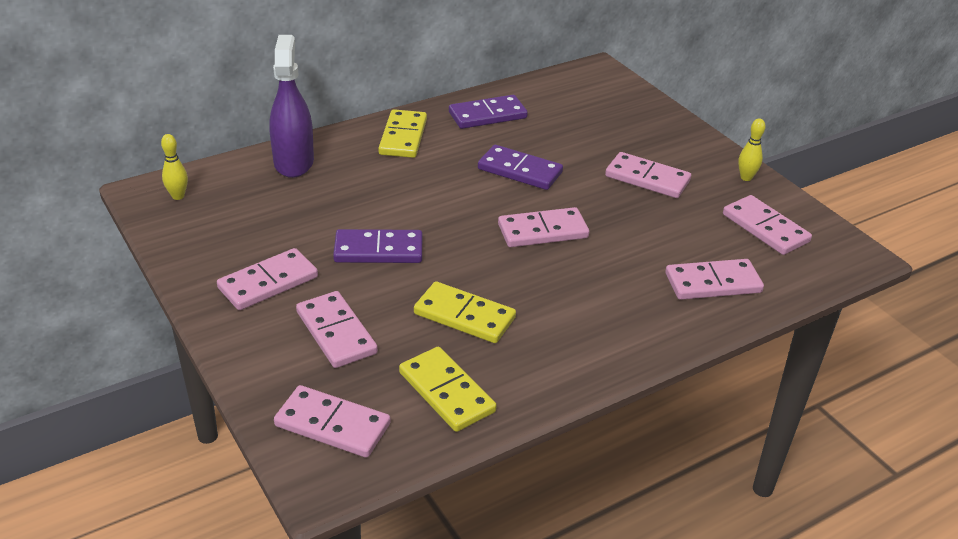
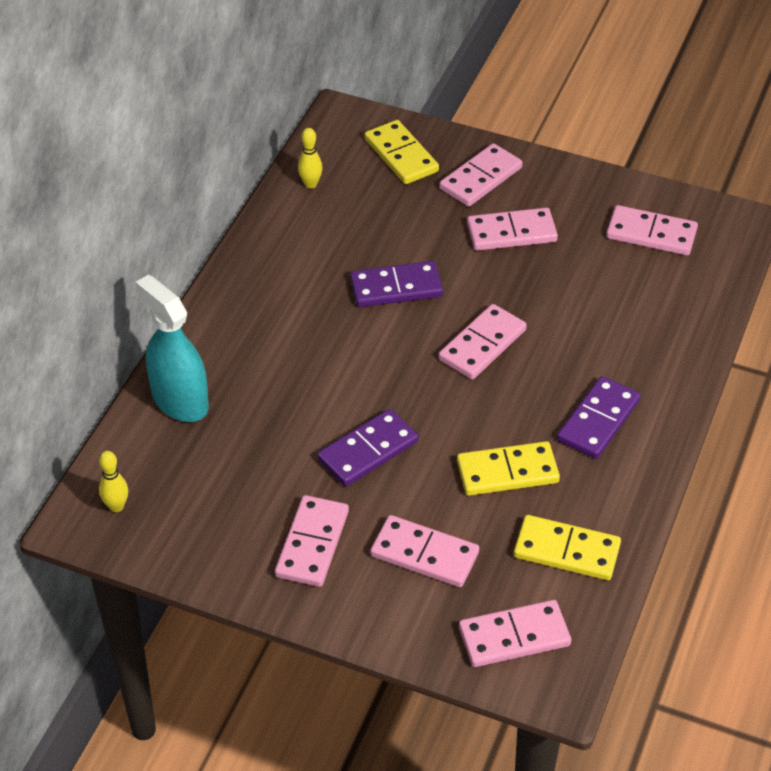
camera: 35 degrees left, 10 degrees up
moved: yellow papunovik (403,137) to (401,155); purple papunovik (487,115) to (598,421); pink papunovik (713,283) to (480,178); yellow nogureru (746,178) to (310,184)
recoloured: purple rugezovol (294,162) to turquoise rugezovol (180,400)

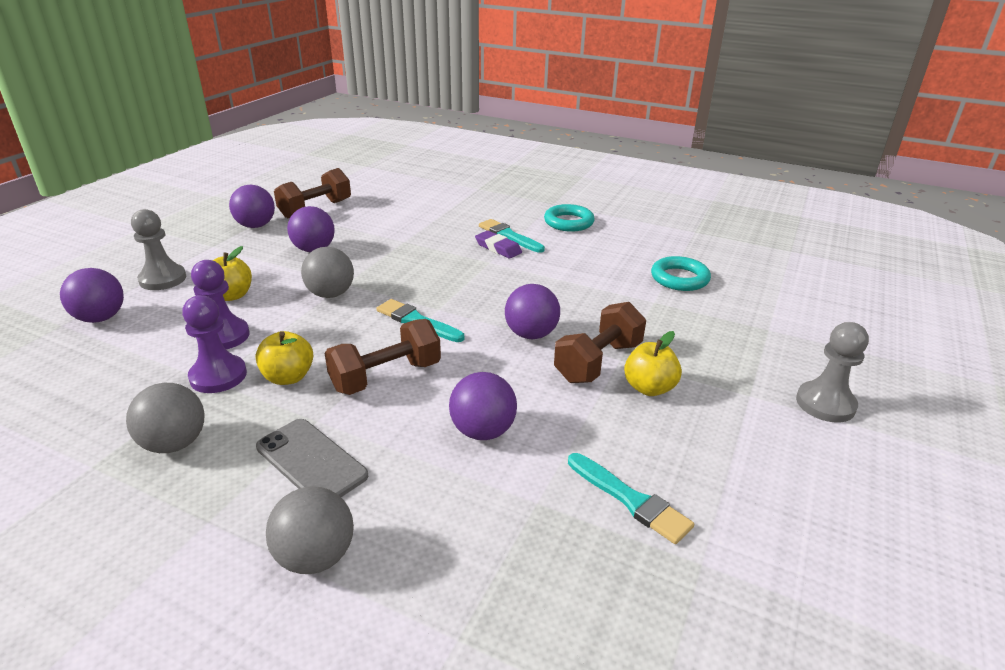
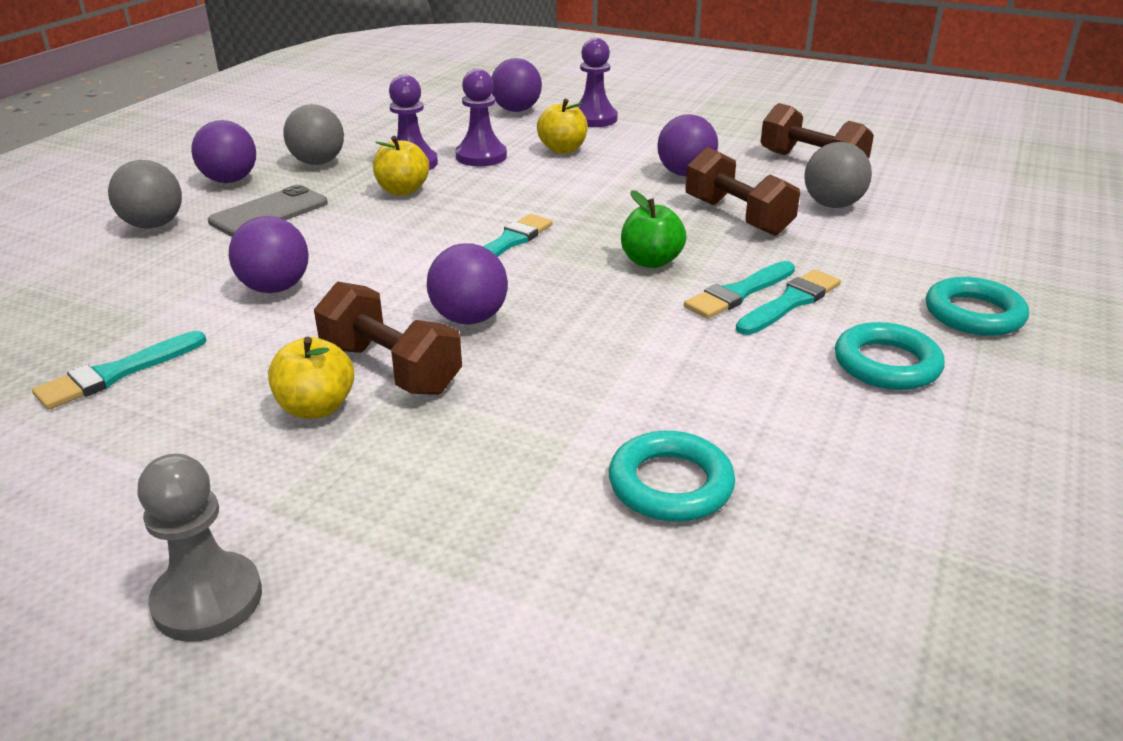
camera: 90 degrees right, 0 degrees up
added: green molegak (651,261); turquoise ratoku (974,314)
moved: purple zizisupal (256,226) to (230,180); grey zizisupal (330,294) to (832,205); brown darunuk (386,377) to (737,217)
replaced: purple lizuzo (498,248) to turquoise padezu (738,293)
recoloured: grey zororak (163,279) to purple zororak (594,119)

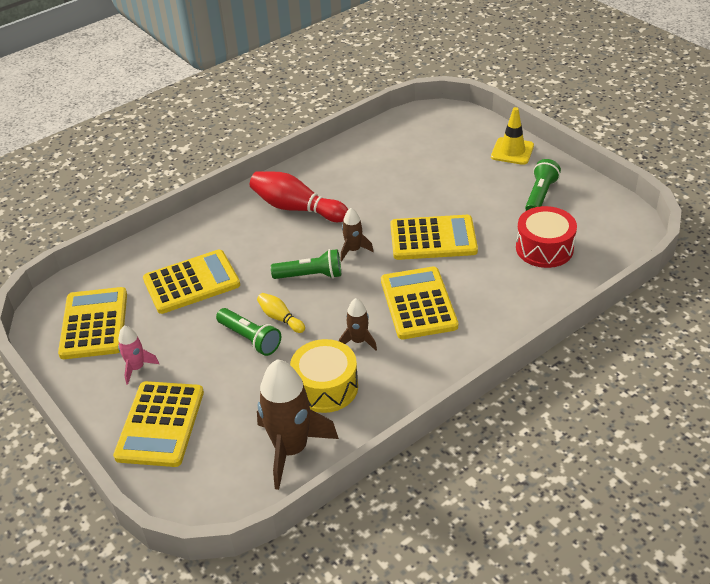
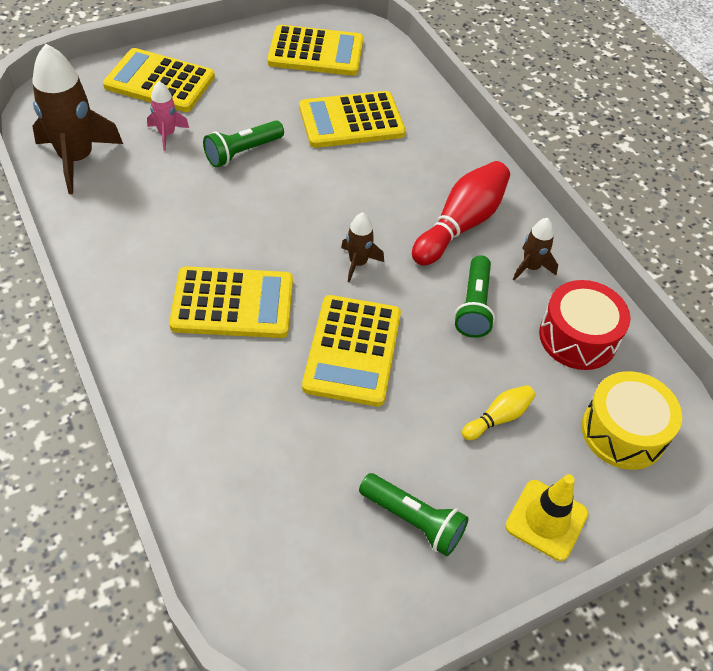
camera: 95 degrees right, 10 degrees up
moved: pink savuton (137,368) to (167,134); yellow nogureru (280,318) to (498,418); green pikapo (310,275) to (474,306); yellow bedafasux (325,387) to (623,432); brown savuton (358,341) to (531,267); red bedafasux (544,248) to (578,337)
turned: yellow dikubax (191,282) = (351,121) 90 degrees clockwise

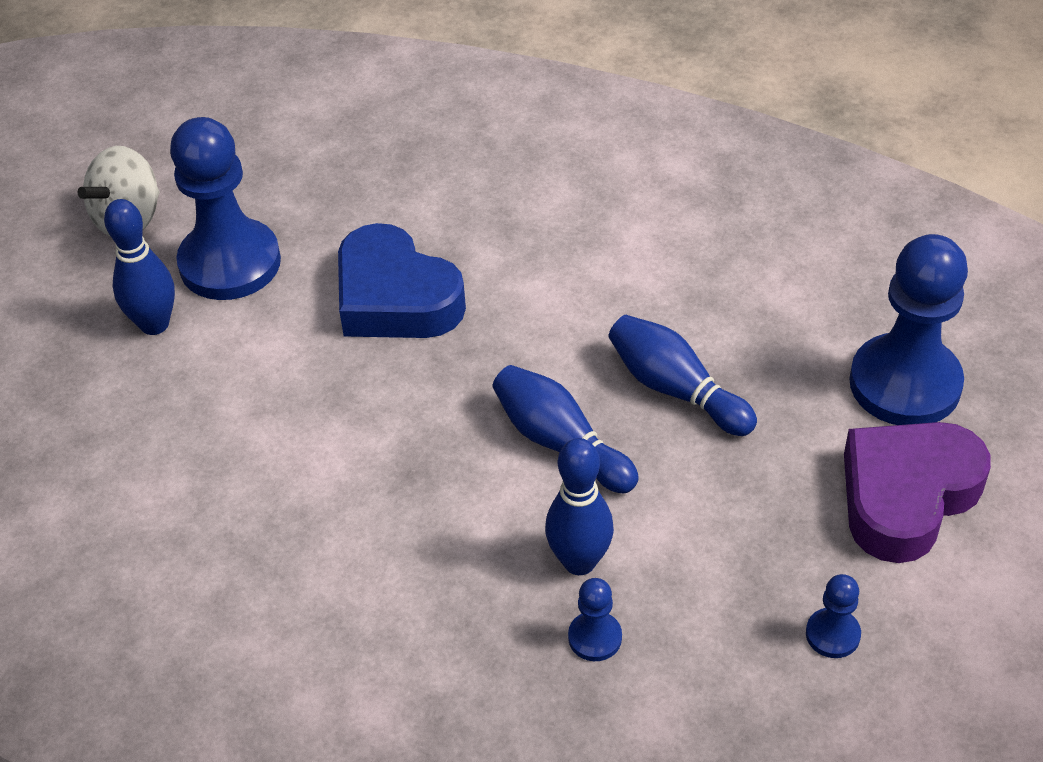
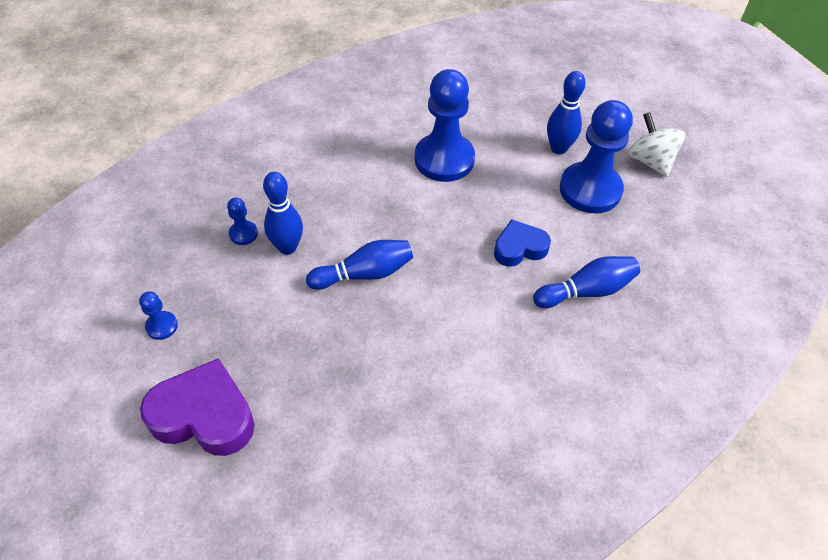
camera: 115 degrees right, 5 degrees up
moved: blue nogureru (676,389) to (586,291); blue zororak (905,384) to (444,159)
turned: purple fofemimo (906,496) = (204,415) 60 degrees counterclockwise
resized: blue fofemimo (395,298) = (519,248) x0.61

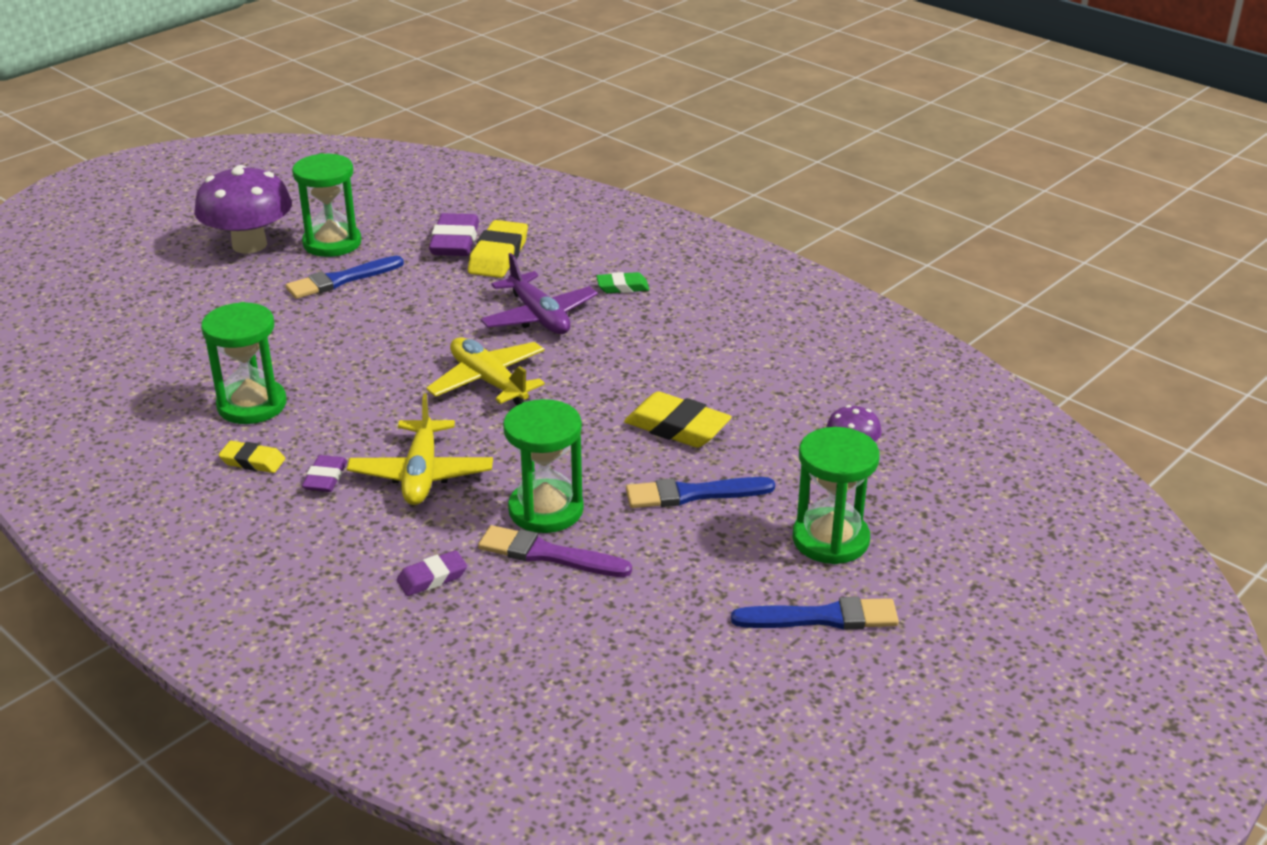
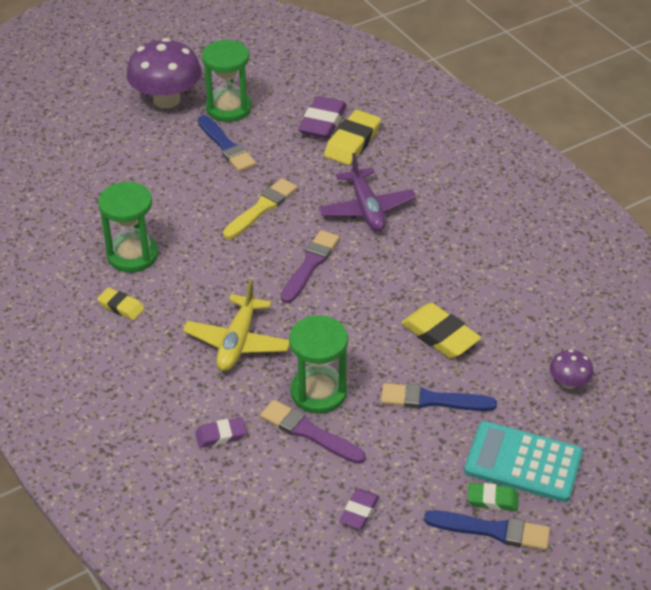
camera: 15 degrees right, 10 degrees up
added: yellow padezu (261,208)
moved: purple lizuzo (325,478) to (359,511); green lizuzo (622,287) to (492,499)
replaced: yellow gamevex (488,381) to purple padezu (310,265); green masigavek (830,539) to turquoise dikubax (523,462)
turned: blue padezu (341,280) = (226,146) 105 degrees counterclockwise

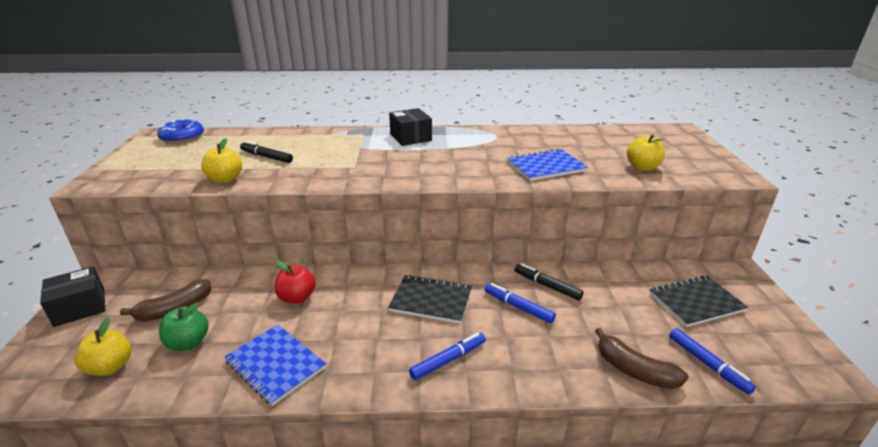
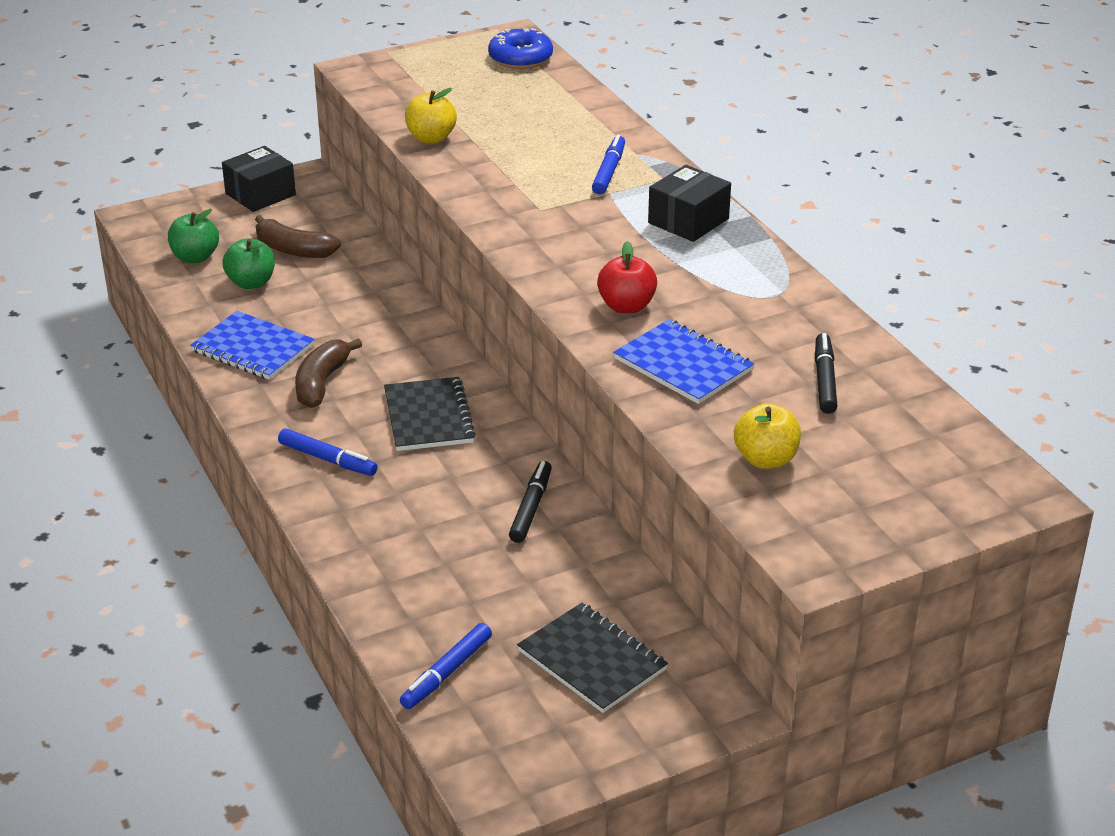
camera: 65 degrees right, 5 degrees up
moved: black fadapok (266,157) to (824,380); red molegak (297,297) to (626,306); blue fadapok (518,307) to (609,171); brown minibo (634,370) to (321,383)
recoloured: yellow molegak (110,367) to green molegak (195,257)
turned: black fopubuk (80,307) = (260,194) 75 degrees counterclockwise; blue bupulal (275,364) = (253,348) 75 degrees counterclockwise

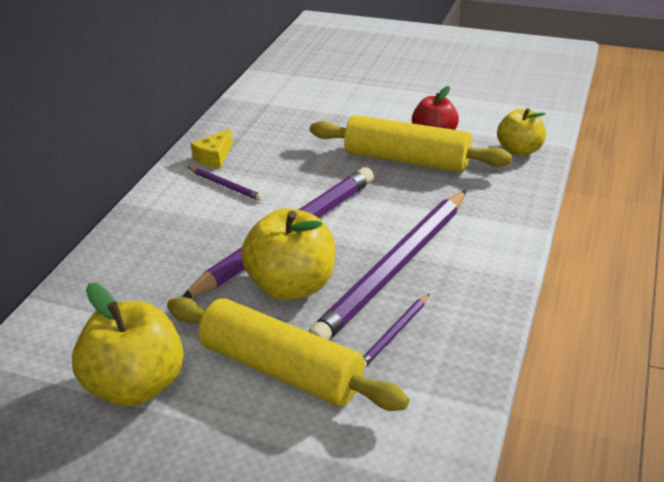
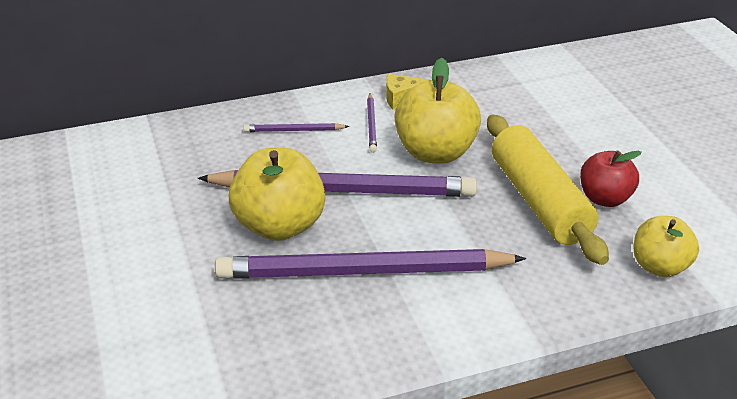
camera: 50 degrees right, 0 degrees up
removed: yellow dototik (281,369)
moved: yellow molegak (137,385) to (435,153); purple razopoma (394,333) to (294,130)

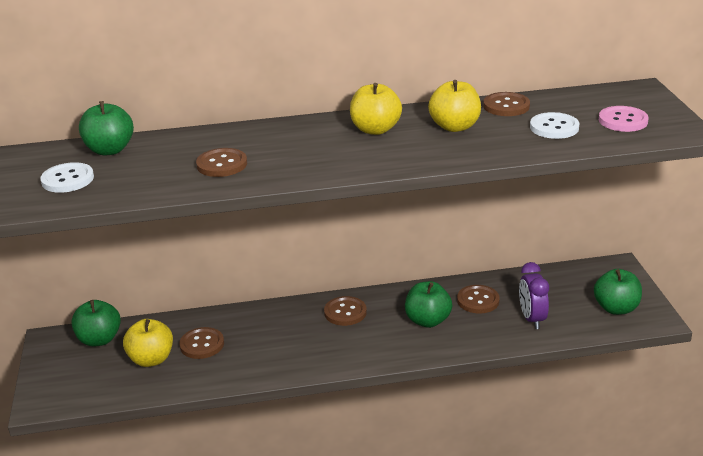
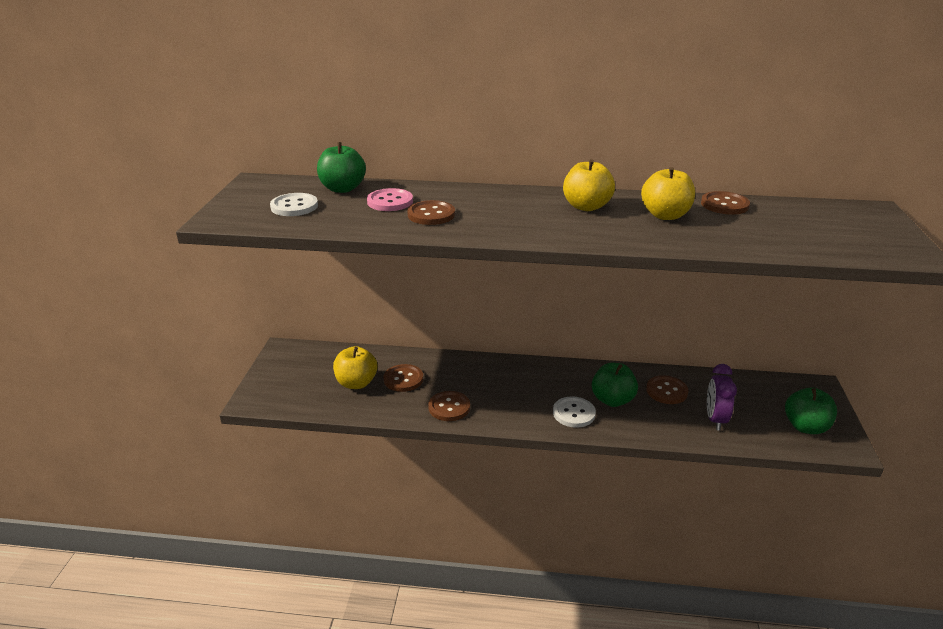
camera: 15 degrees right, 0 degrees up
removed: green molegak (99,339)
moved: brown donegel (345,312) to (449,407); white donegel (554,127) to (574,413); pink donegel (623,121) to (390,202)

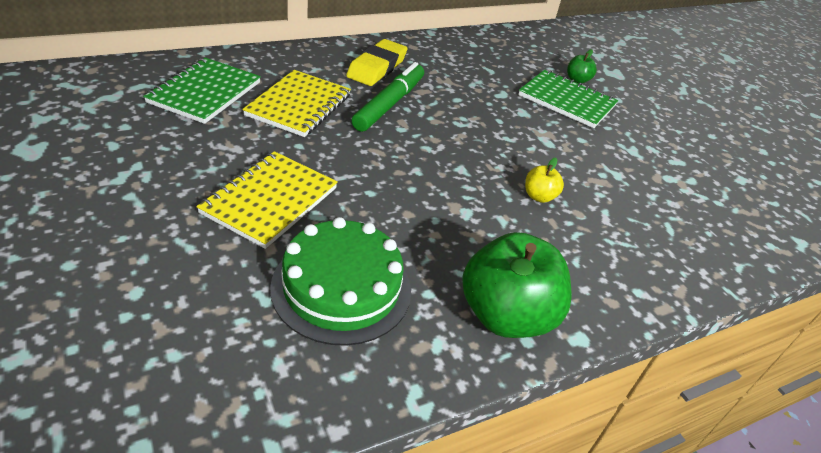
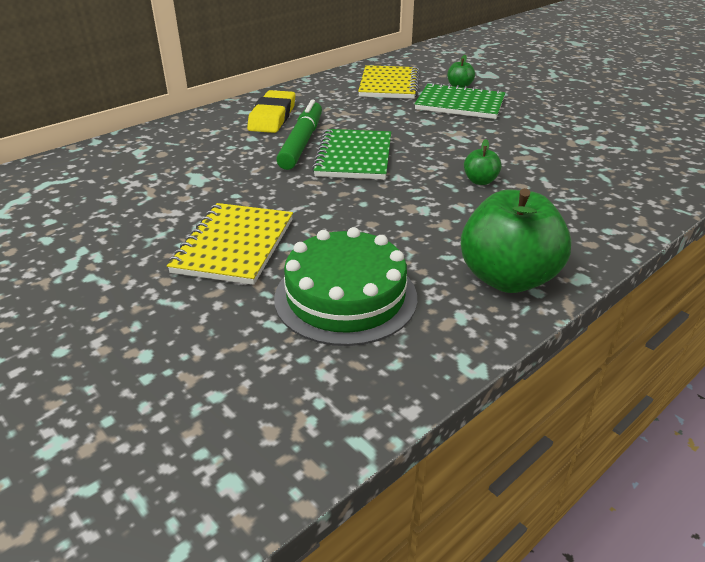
camera: 10 degrees left, 5 degrees down
moved: green bupulal (205,92) to (354,157); yellow bupulal (299,105) to (389,85)
recoloured: yellow molegak (539,196) to green molegak (480,181)

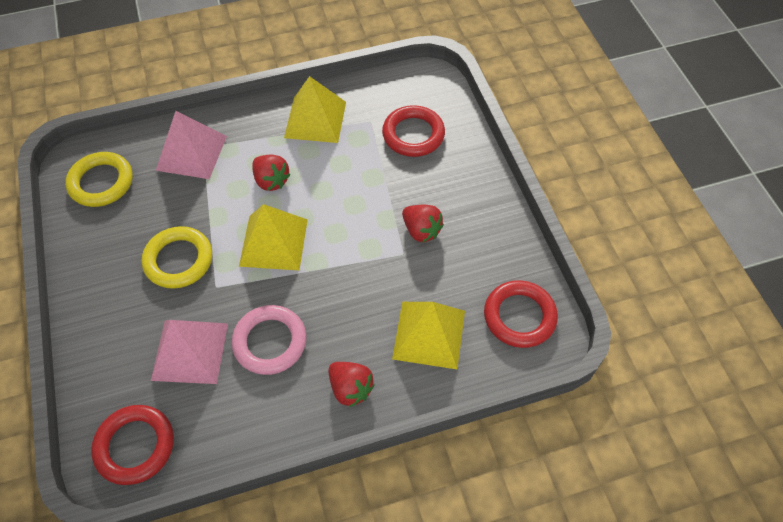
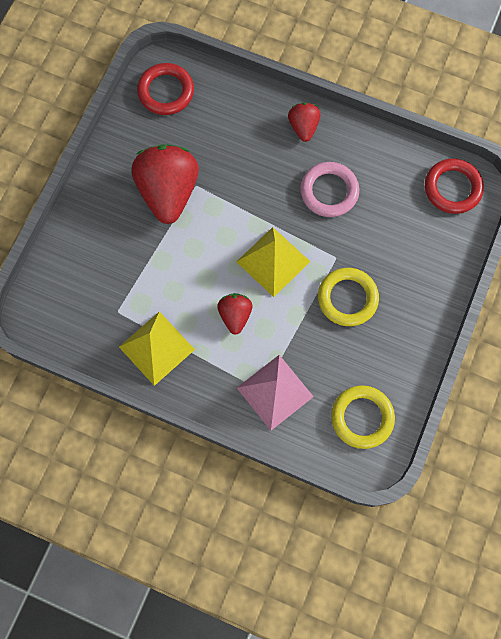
camera: 140 degrees left, 15 degrees up
removed: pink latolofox (190,351); red ratoku (413,134); yellow latolofox (429,334)
resized: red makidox (421,230) = (168,192) x1.97

